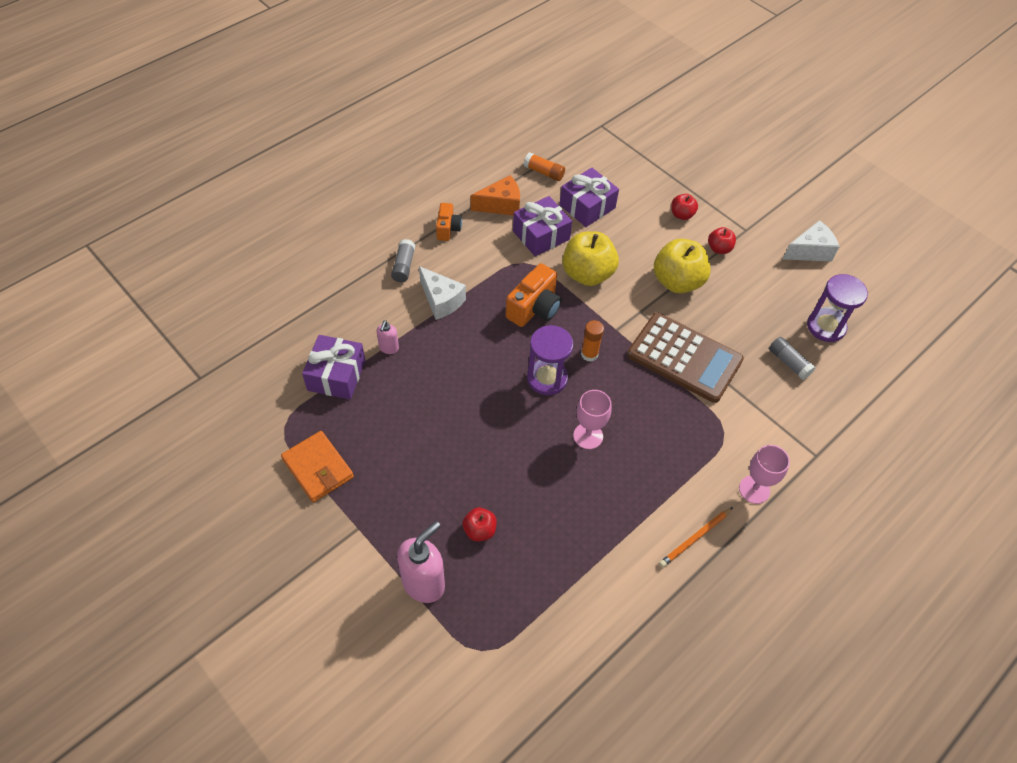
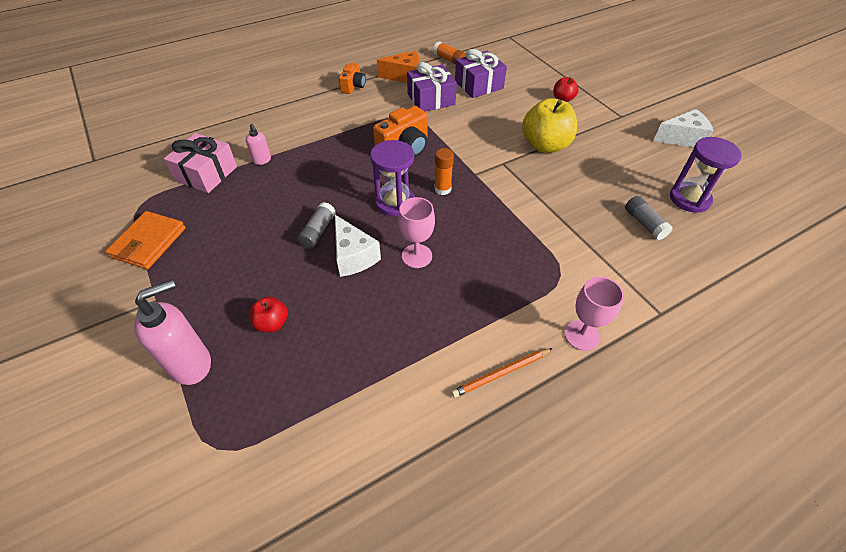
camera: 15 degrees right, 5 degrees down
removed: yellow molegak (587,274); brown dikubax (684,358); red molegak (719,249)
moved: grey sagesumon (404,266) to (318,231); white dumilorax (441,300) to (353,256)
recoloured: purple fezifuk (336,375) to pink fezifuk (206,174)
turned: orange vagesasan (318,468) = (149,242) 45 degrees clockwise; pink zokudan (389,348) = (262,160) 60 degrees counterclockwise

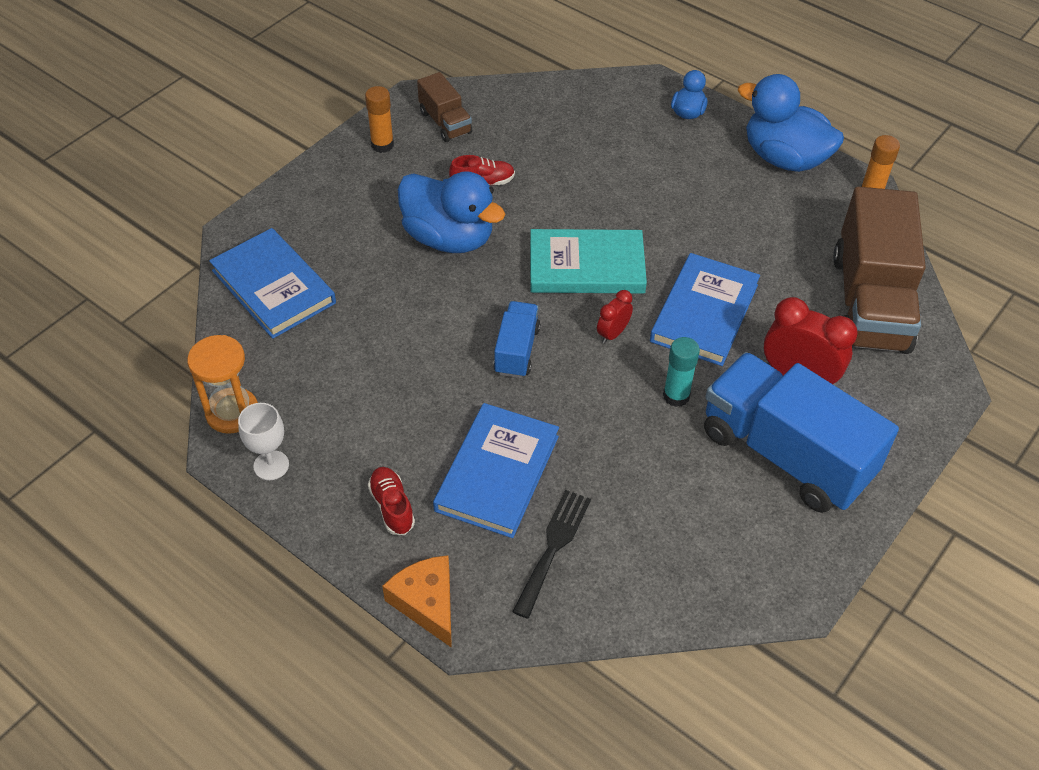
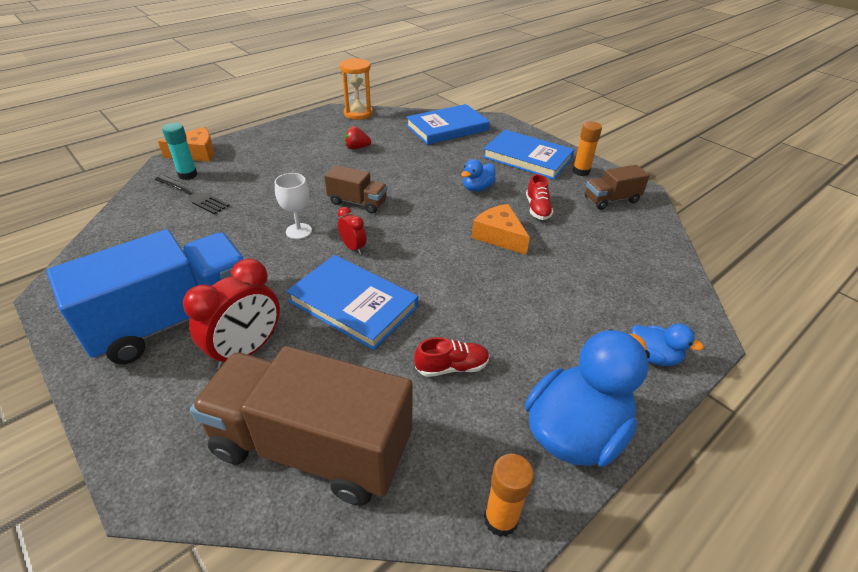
camera: 100 degrees right, 10 degrees down
removed: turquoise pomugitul (586,266)
added: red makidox (356,148); orange dumilorax (499,236)
moved: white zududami (271,465) to (299,231); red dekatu (392,507) to (452,367); blue pomugitul (497,473) to (527,158); turquoise sagesumon (676,396) to (188,175)
recoloured: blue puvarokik (517,351) to brown puvarokik (357,202)
resized: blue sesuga (449,238) = (477,188) x0.49

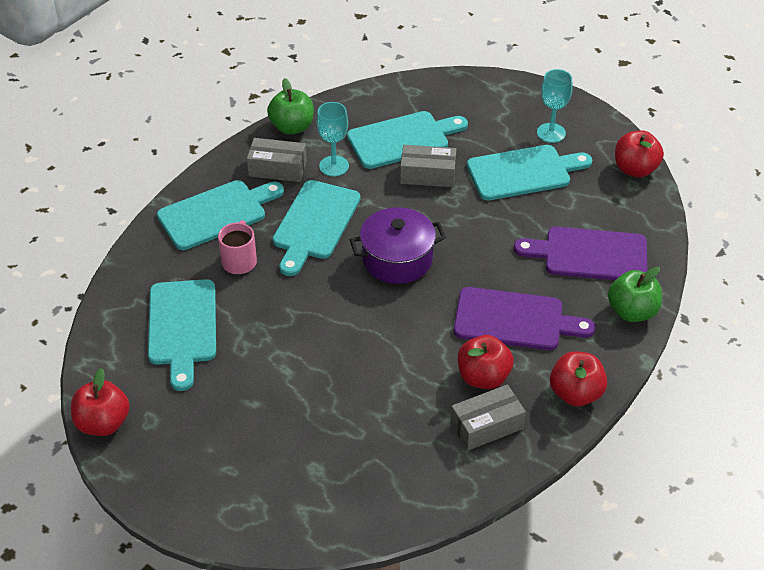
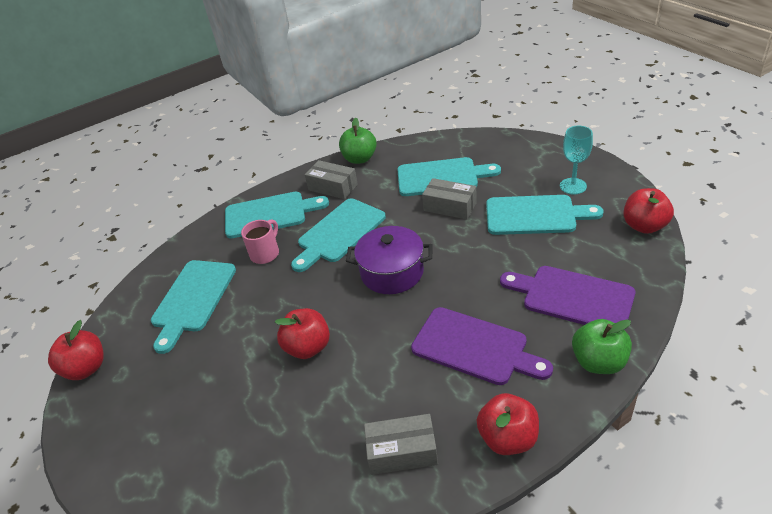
camera: 25 degrees right, 5 degrees down
removed: turquoise zududami (334,166)
moved: red molegak (483,377) to (308,347)

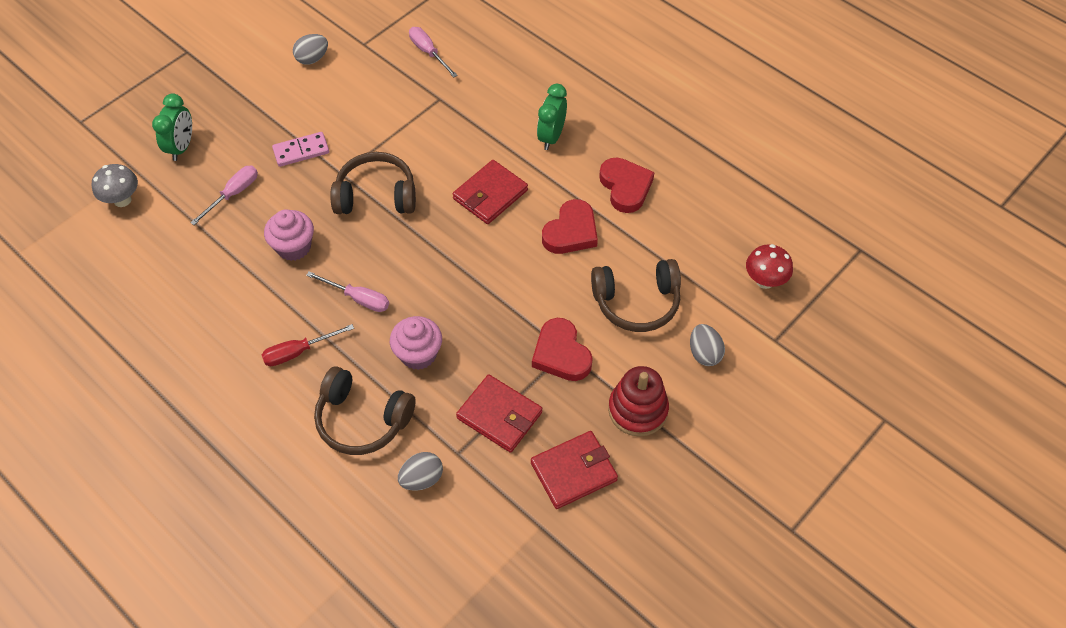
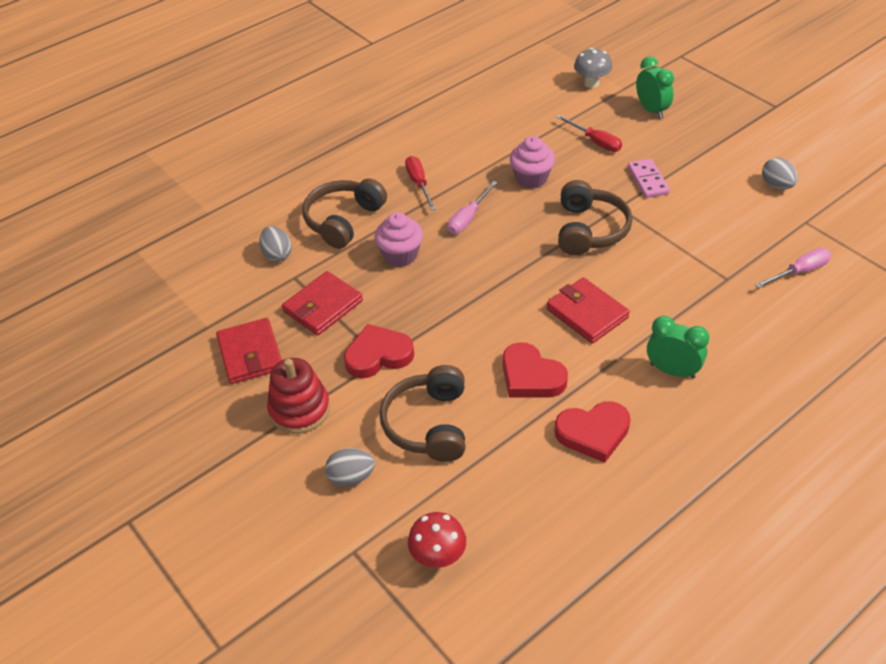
camera: 100 degrees right, 10 degrees down
recoloured: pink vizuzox (233,194) to red vizuzox (595,142)
turned: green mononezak (181,147) = (651,110) 135 degrees counterclockwise

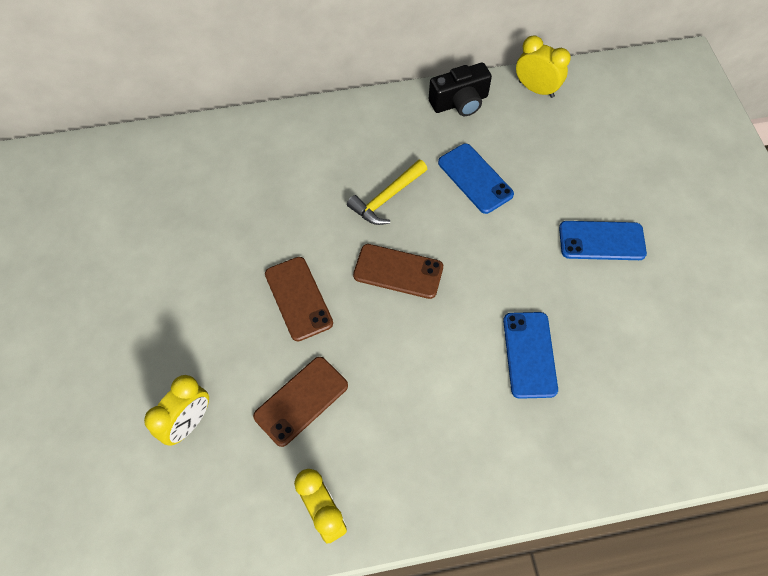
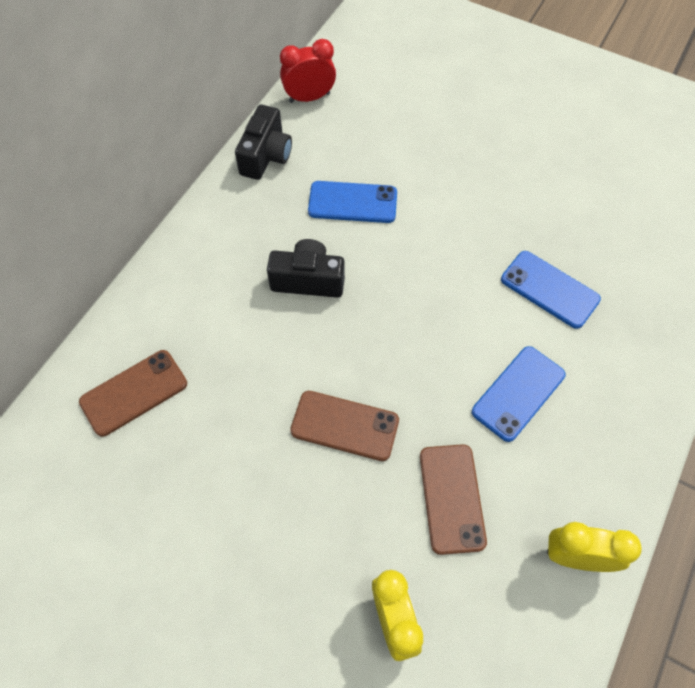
camera: 50 degrees left, 0 degrees up
moved: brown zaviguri (398,271) to (134,393); blue zaviguri (601,241) to (518,393)
replaced: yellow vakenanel (386,198) to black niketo (308,280)
recoloured: yellow mononezak (536,89) to red mononezak (309,97)

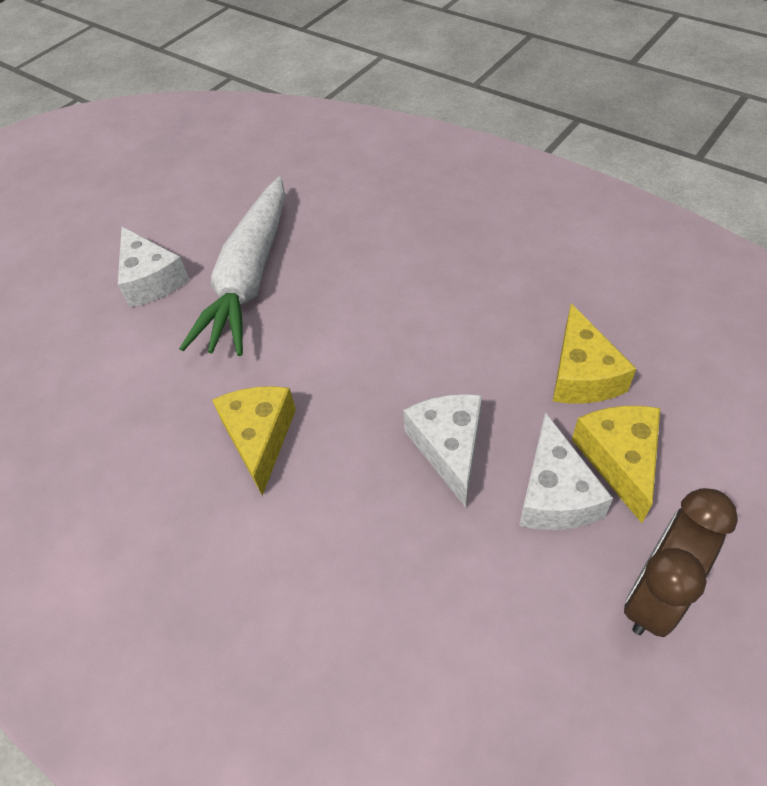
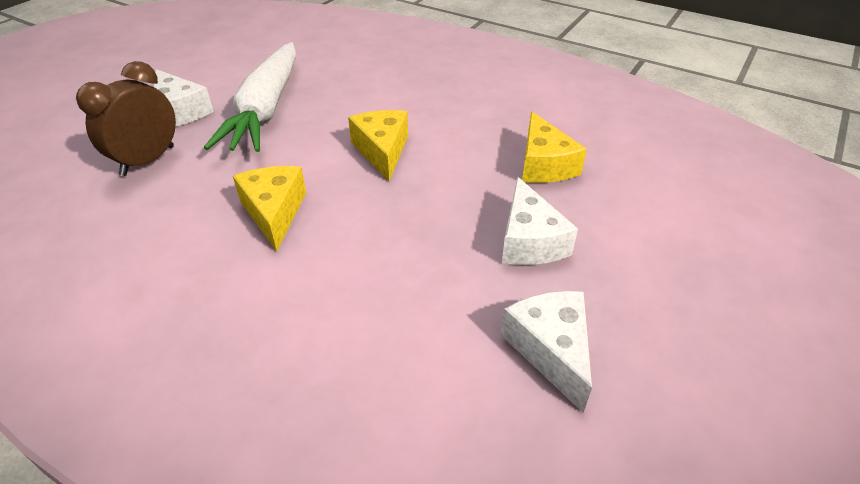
camera: 10 degrees left, 10 degrees down
moved: white dumilorax (449,448) to (551,350); yellow dumilorax (619,460) to (382,151); brown mononezak (655,595) to (148,161)

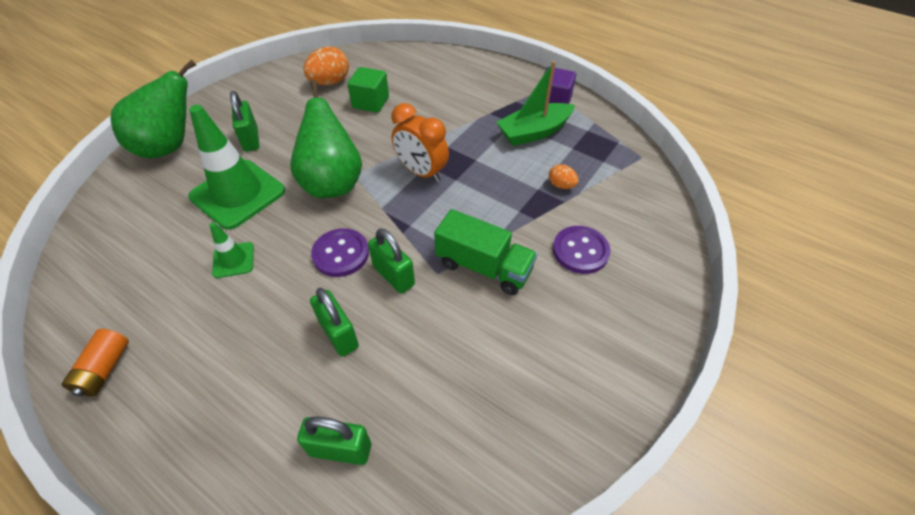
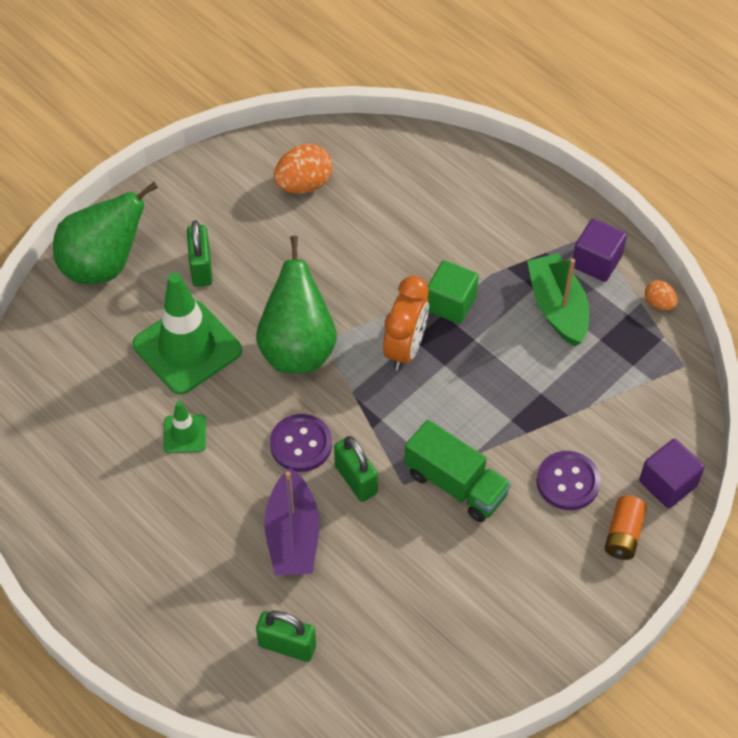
camera: 10 degrees right, 5 degrees up
added: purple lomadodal (667,483)
moved: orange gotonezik (104,369) to (623,534); green lomadodal (370,102) to (450,303); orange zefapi (561,185) to (659,303)
replaced: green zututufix (339,334) to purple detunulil (293,536)
turned: orange mononezak (421,172) = (405,348) 120 degrees counterclockwise; green detunulil (534,132) = (557,308) 90 degrees clockwise

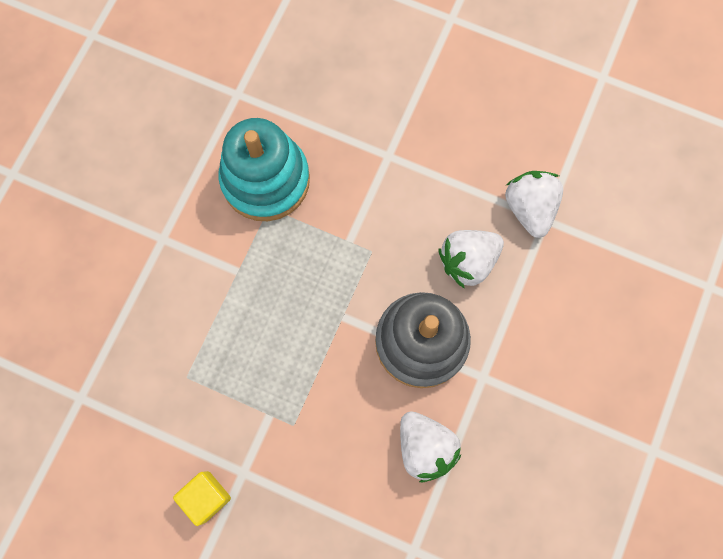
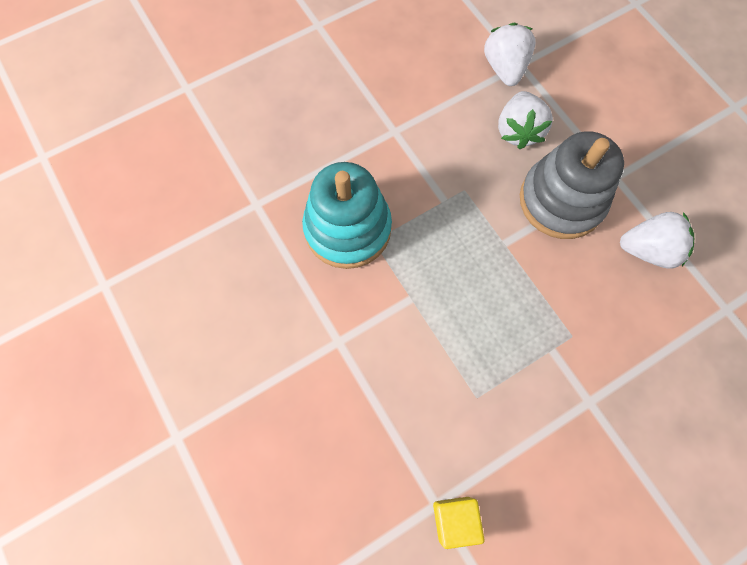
camera: 55 degrees left, 5 degrees down
moved: yellow lomadodal (206,497) to (455,519)
turned: white makidox (529,208) = (504,68) 60 degrees clockwise

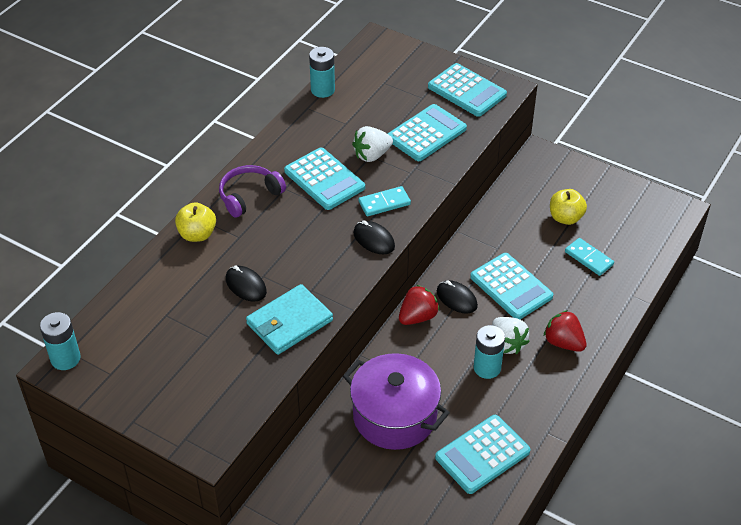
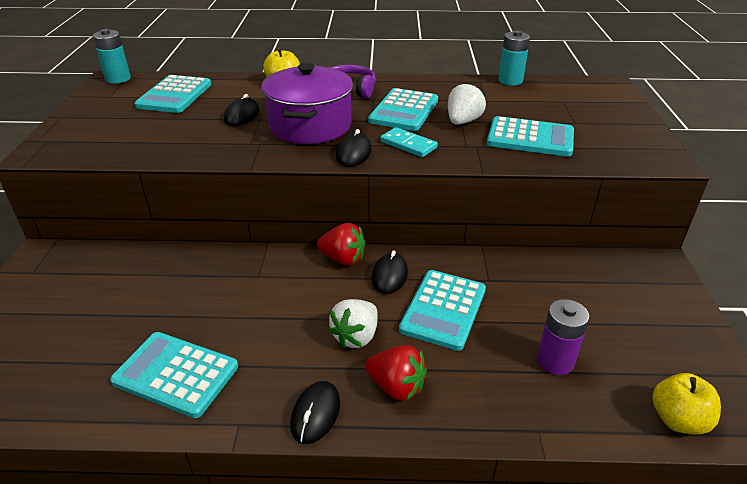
camera: 60 degrees right, 10 degrees down
removed: turquoise vagesasan (289,322); turquoise gotonezik (487,368)
added: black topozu (315,414)
moved: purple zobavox (395,416) to (310,126); turquoise dikubax (467,91) to (174,95); yellow molegak (565,218) to (678,420)
replaced: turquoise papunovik (588,258) to purple gotonezik (555,361)
turned: white makidox (372,155) = (463,121) 90 degrees clockwise; red makidox (563,342) = (396,386) 105 degrees clockwise

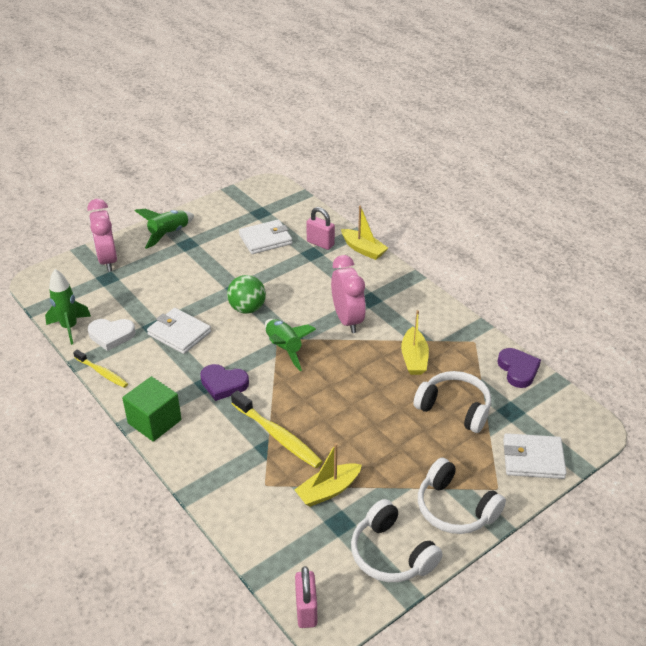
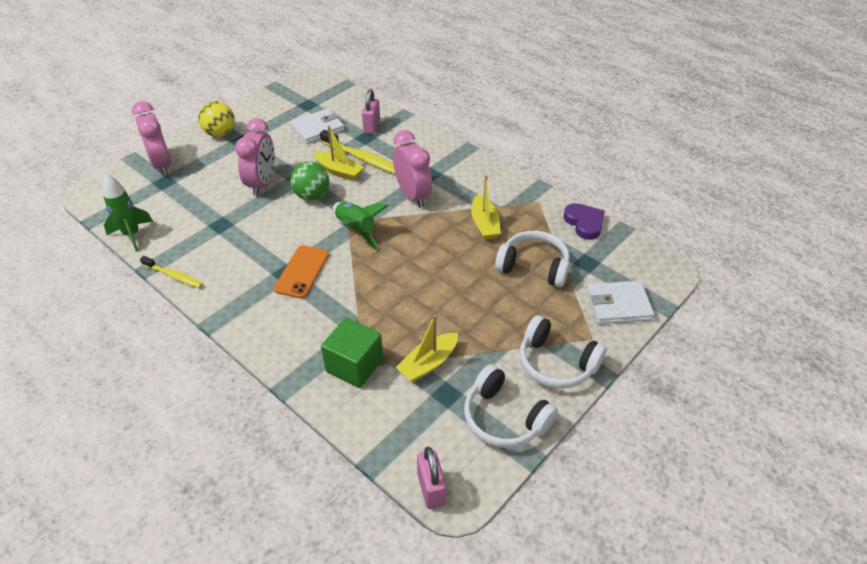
camera: 10 degrees left, 5 degrees up
removed: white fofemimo (111,335); white vagesasan (179,333)
added: pink mononezak (262,184)
moved: green lomadodal (154,421) to (354,365); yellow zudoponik (278,436) to (363,159); yellow detunulil (363,249) to (339,171)
replaced: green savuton (169,234) to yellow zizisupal (220,133); purple fofemimo (223,384) to orange zaviguri (302,272)
turned: pink zututufix (320,243) = (372,127) 75 degrees clockwise

